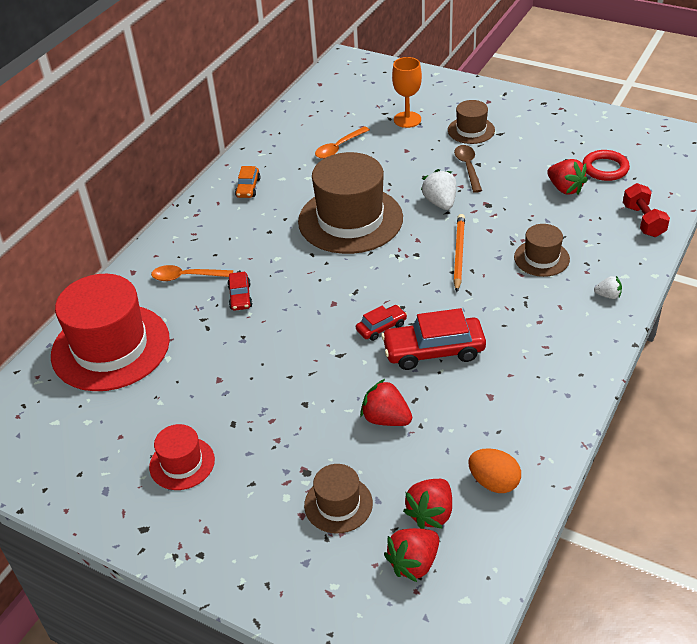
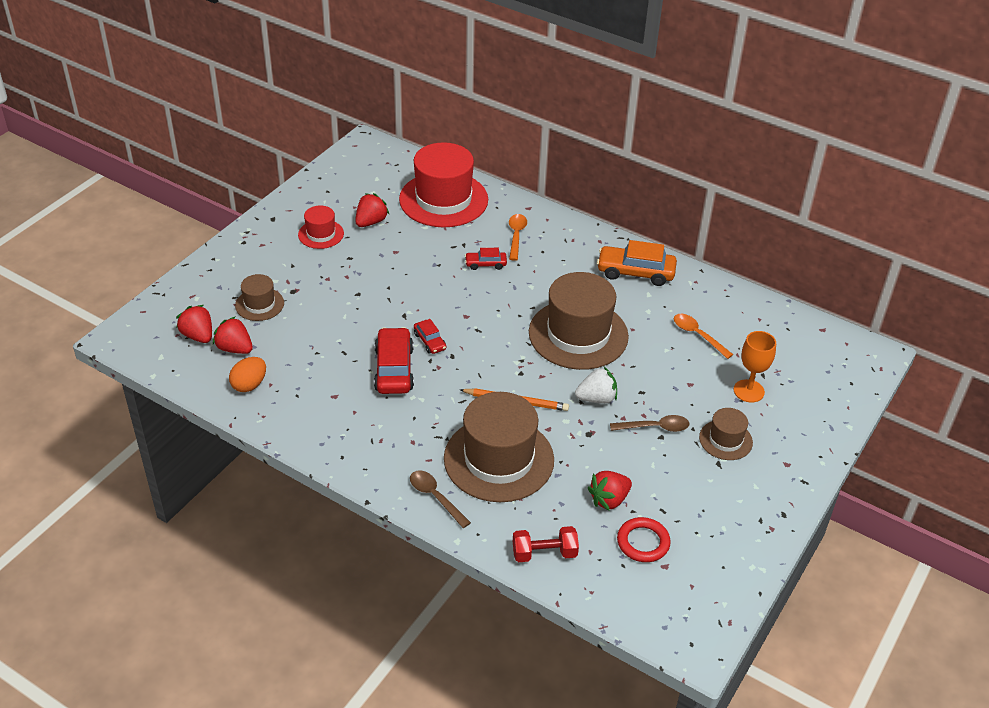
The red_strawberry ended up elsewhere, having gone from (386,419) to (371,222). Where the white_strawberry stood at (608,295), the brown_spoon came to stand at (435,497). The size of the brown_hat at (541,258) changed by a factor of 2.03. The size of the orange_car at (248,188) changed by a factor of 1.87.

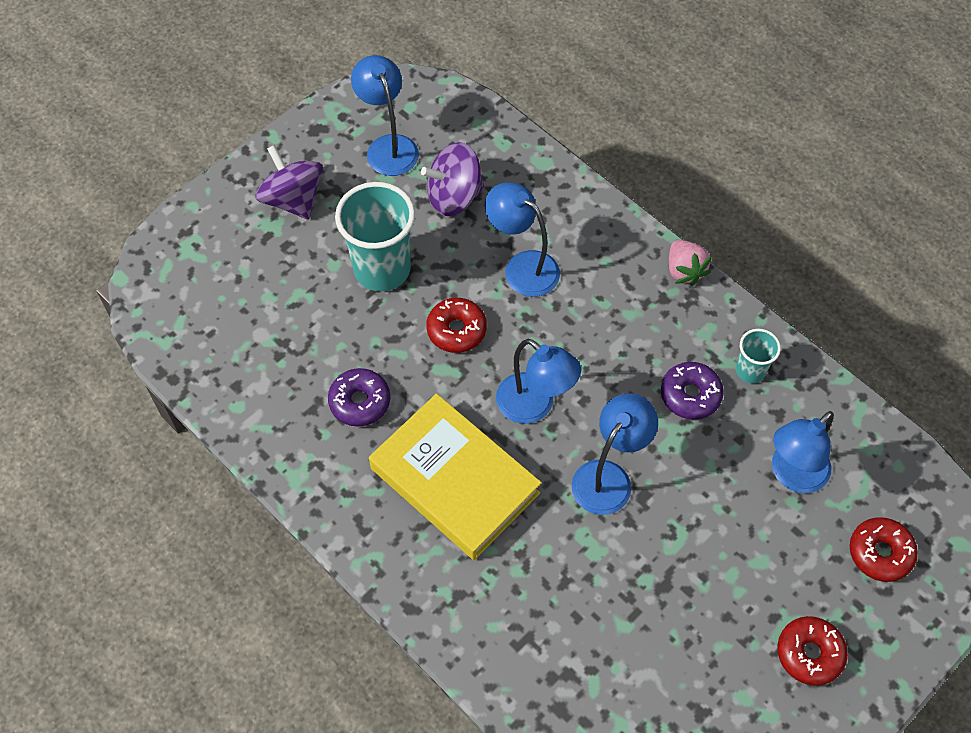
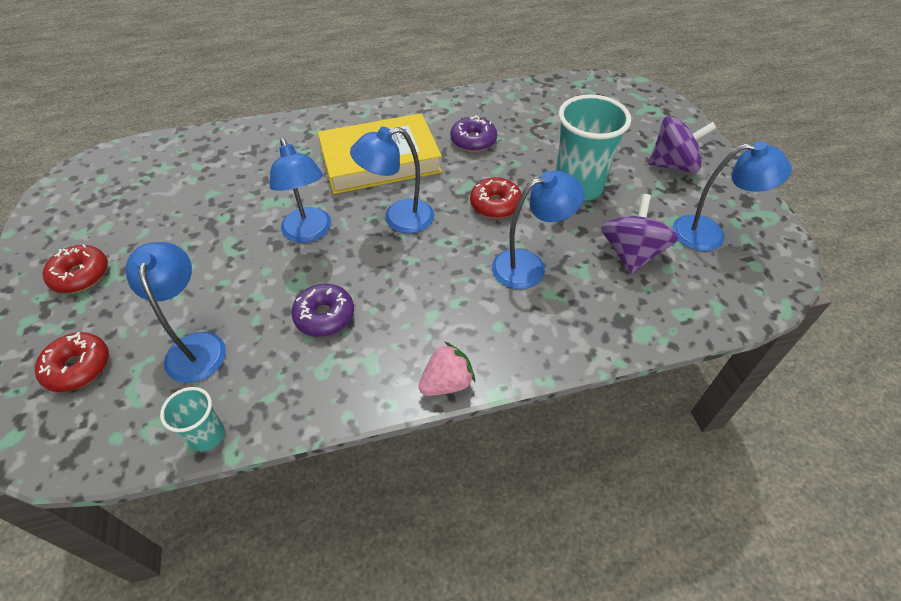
The turquoise_cup ended up elsewhere, having gone from (750,371) to (207,436). The pink_strawberry at (684,271) ended up facing another way, 135 degrees clockwise from before.

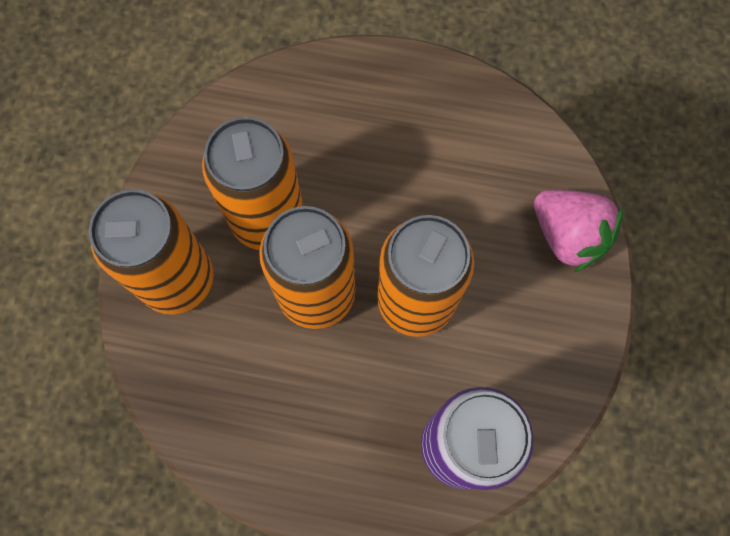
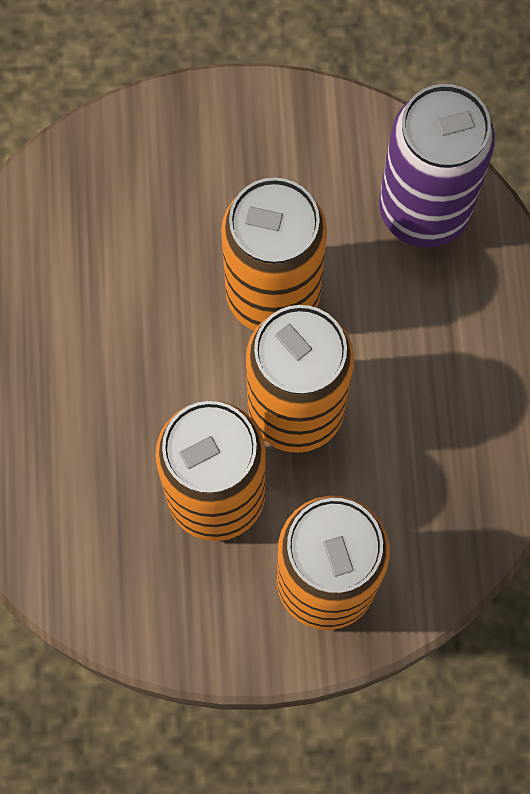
The second view lost the pink_strawberry at (568,236).

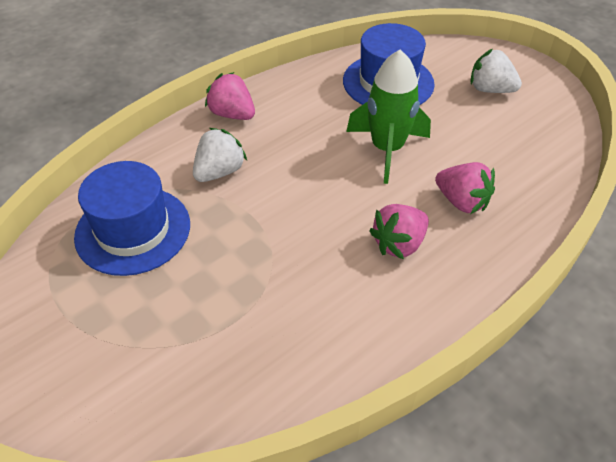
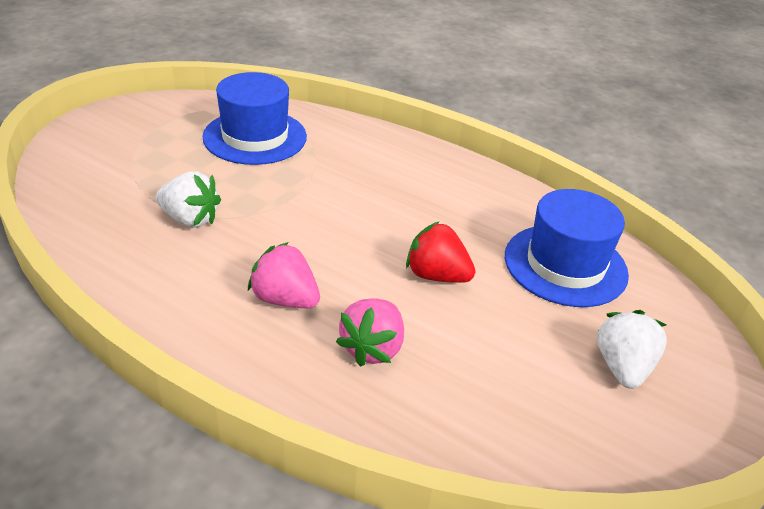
The white_strawberry ended up elsewhere, having gone from (219,172) to (190,219). Where the green_rocket stood at (387,149), the red_strawberry came to stand at (436,276). The second view lost the pink_strawberry at (232,114).

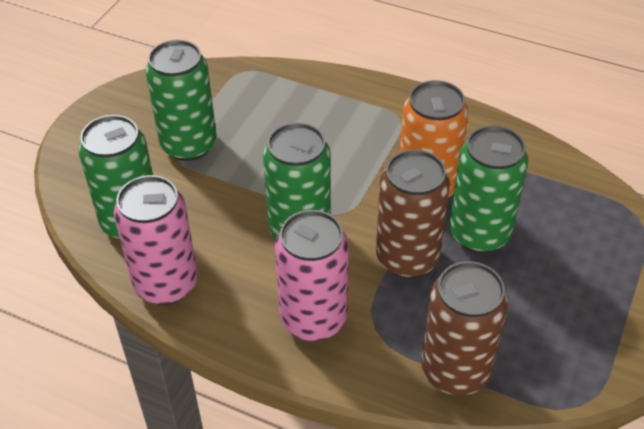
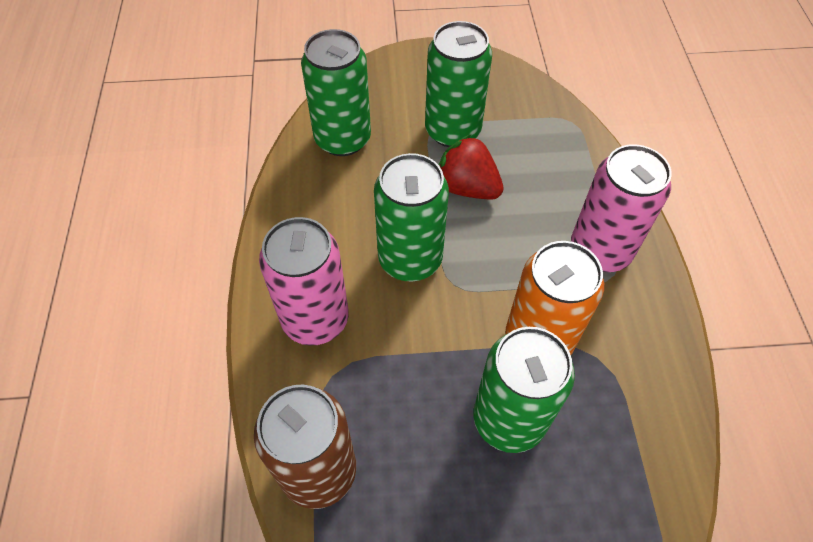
The second view gained the red_strawberry at (467,187). The pink_can ended up elsewhere, having gone from (166,284) to (600,250). The second view lost the brown_can at (407,258).

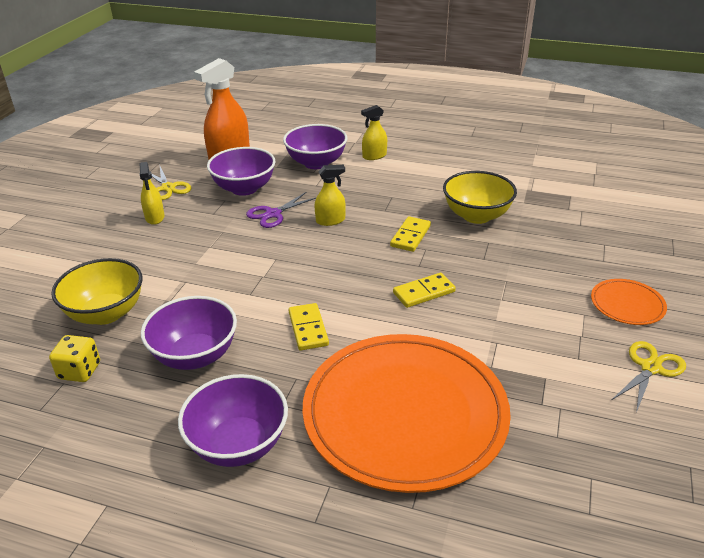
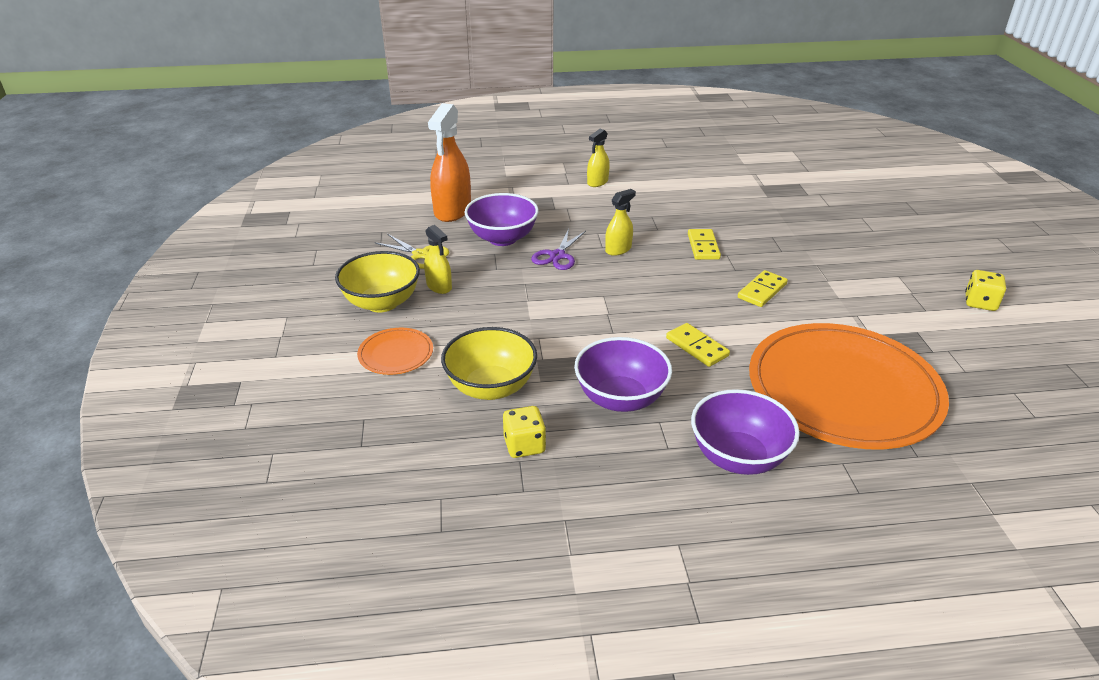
The yellow_bowl ended up elsewhere, having gone from (476,216) to (382,303). The orange_plate ended up elsewhere, having gone from (627,304) to (396,354). Where the yellow_scissors stood at (650,368), the yellow_dice came to stand at (980,303). The second view lost the purple_bowl at (316,163).

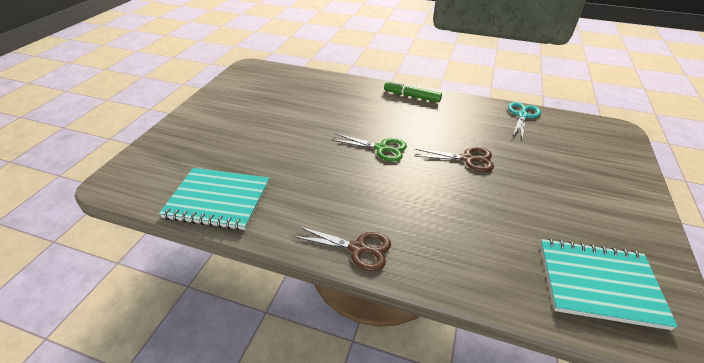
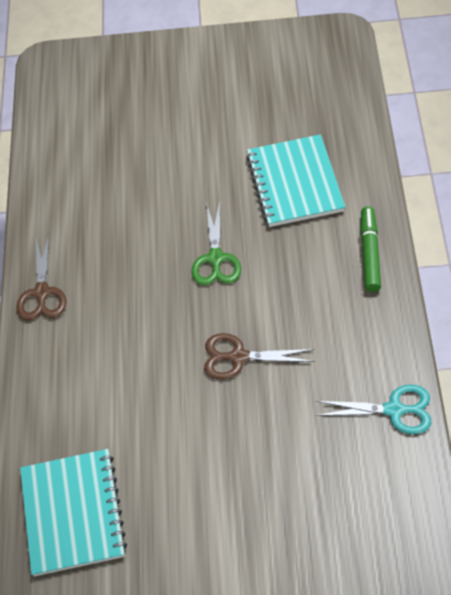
The brown_scissors at (467,159) ended up facing another way, 105 degrees clockwise from before. The turquoise_notebook ended up elsewhere, having gone from (218,200) to (295,183).

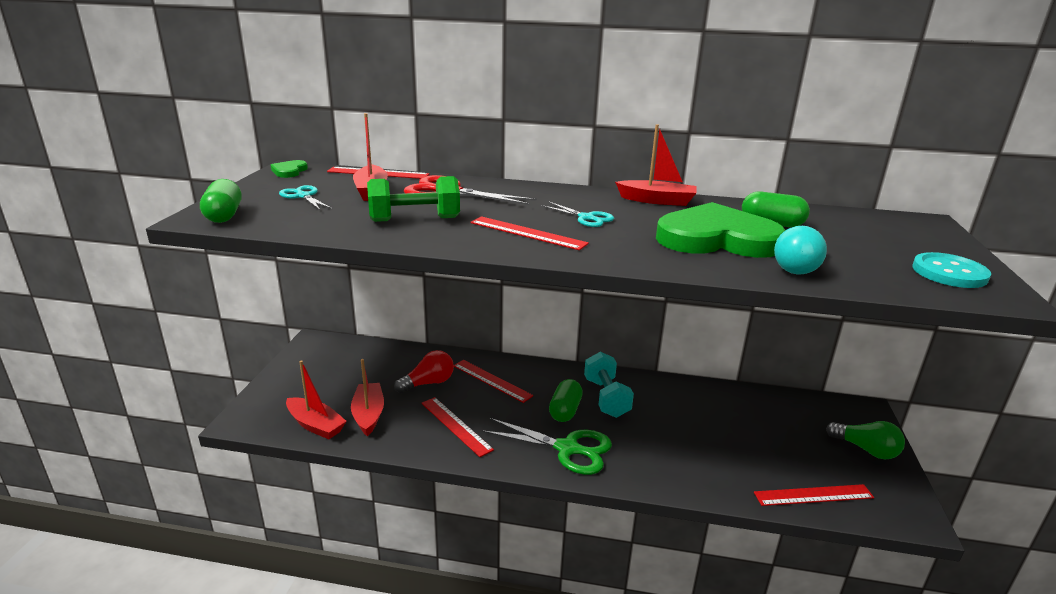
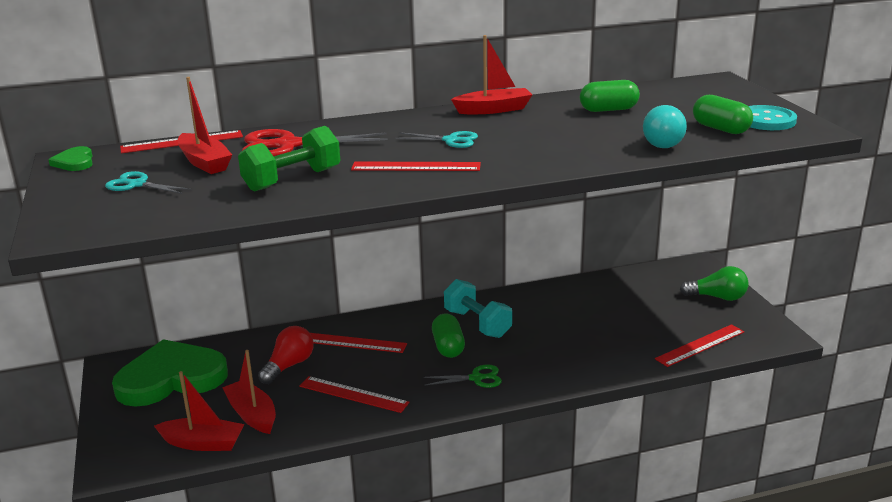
The green_heart ended up elsewhere, having gone from (717,239) to (171,378). The size of the green_scissors at (567,449) changed by a factor of 0.57. The green_capsule ended up elsewhere, having gone from (224,215) to (720,129).

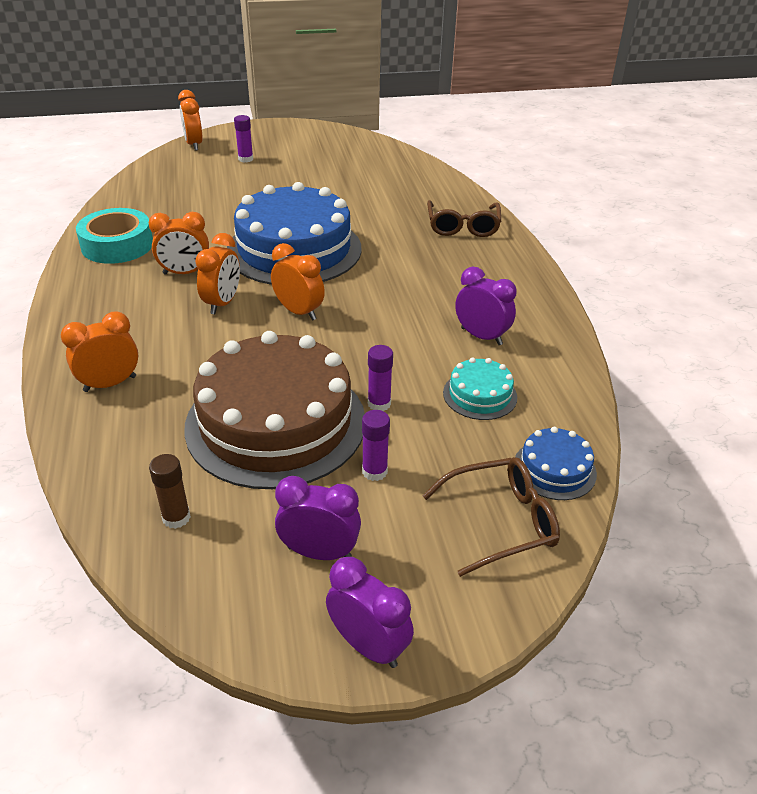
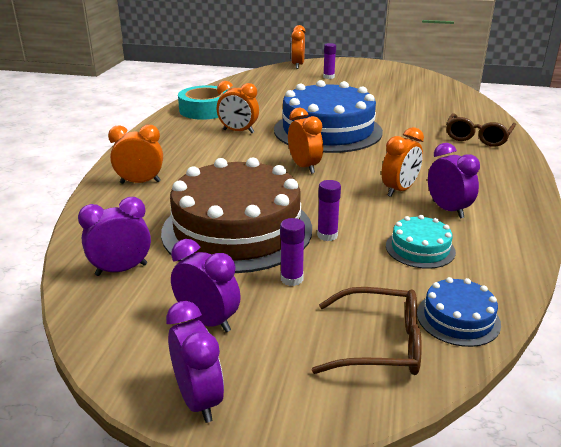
Where the brown_glue_stick stood at (176,518), the purple_clock came to stand at (121,270). The orange_clock ended up elsewhere, having gone from (222,303) to (399,190).

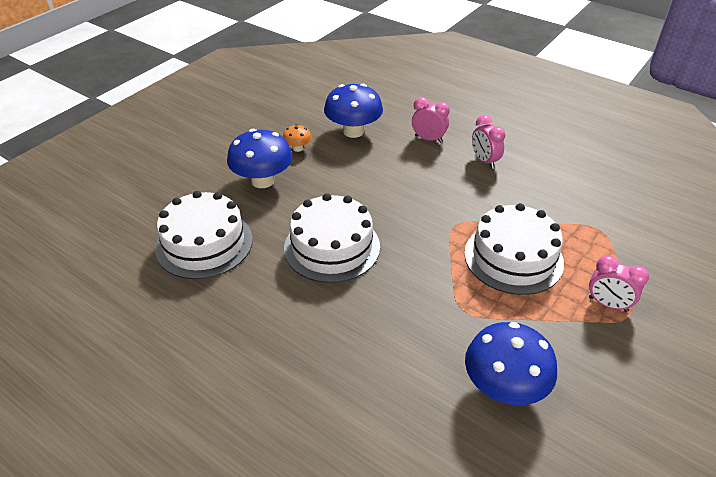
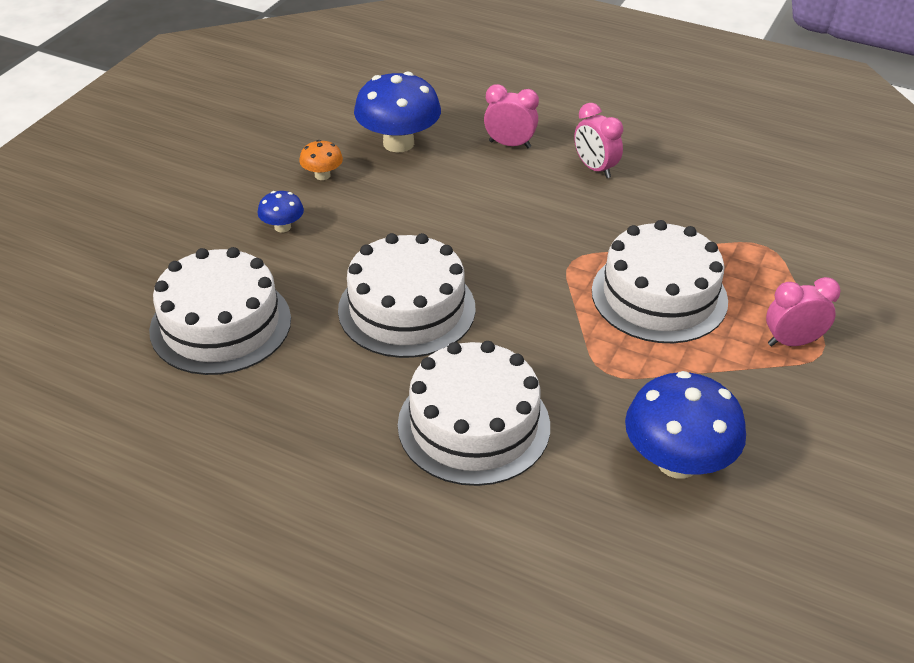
The size of the blue_mushroom at (262,181) changed by a factor of 0.49. The second view gained the white_cake at (473,425). The pink_clock at (607,304) ended up facing another way, 150 degrees clockwise from before.

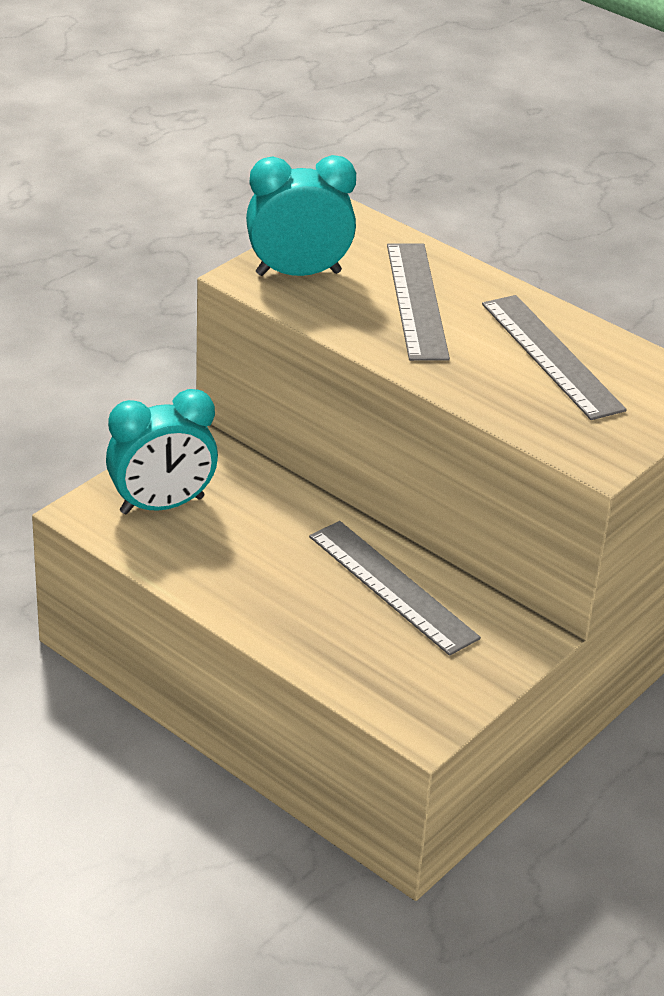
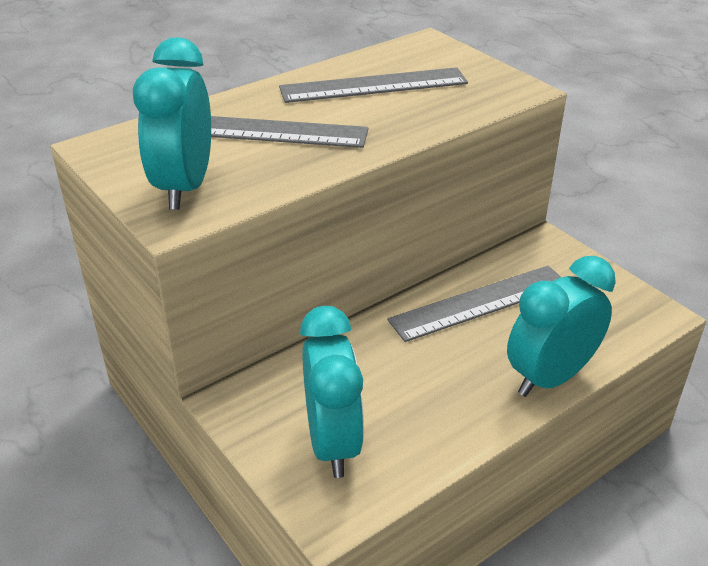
The second view gained the turquoise_clock at (550,377).

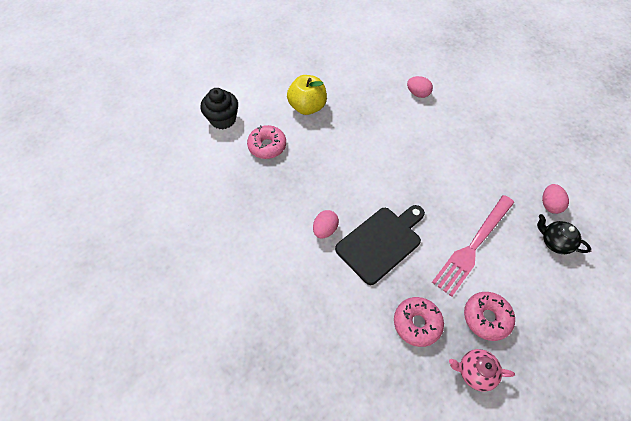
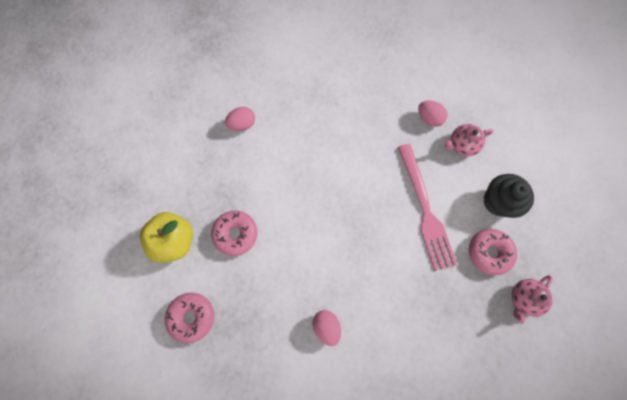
The pink_donut ended up elsewhere, having gone from (417,323) to (236,234). What was the black_teapot at (554,242) turned into the pink_teapot at (462,145). The black_cupcake ended up elsewhere, having gone from (223,119) to (498,201). The second view lost the black_cutting_board at (381,242).

